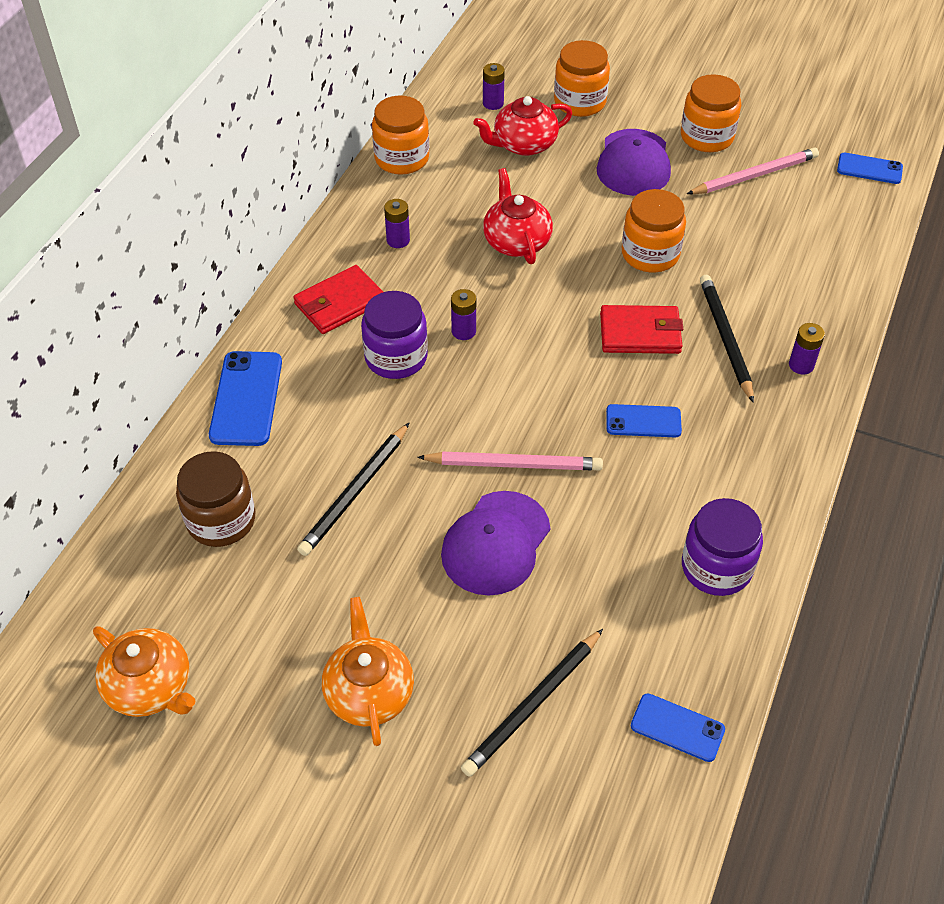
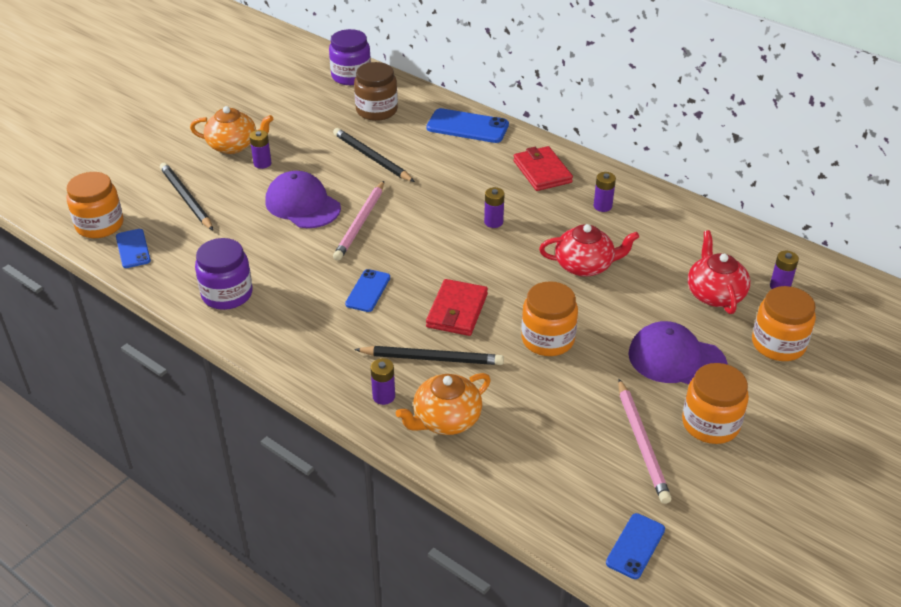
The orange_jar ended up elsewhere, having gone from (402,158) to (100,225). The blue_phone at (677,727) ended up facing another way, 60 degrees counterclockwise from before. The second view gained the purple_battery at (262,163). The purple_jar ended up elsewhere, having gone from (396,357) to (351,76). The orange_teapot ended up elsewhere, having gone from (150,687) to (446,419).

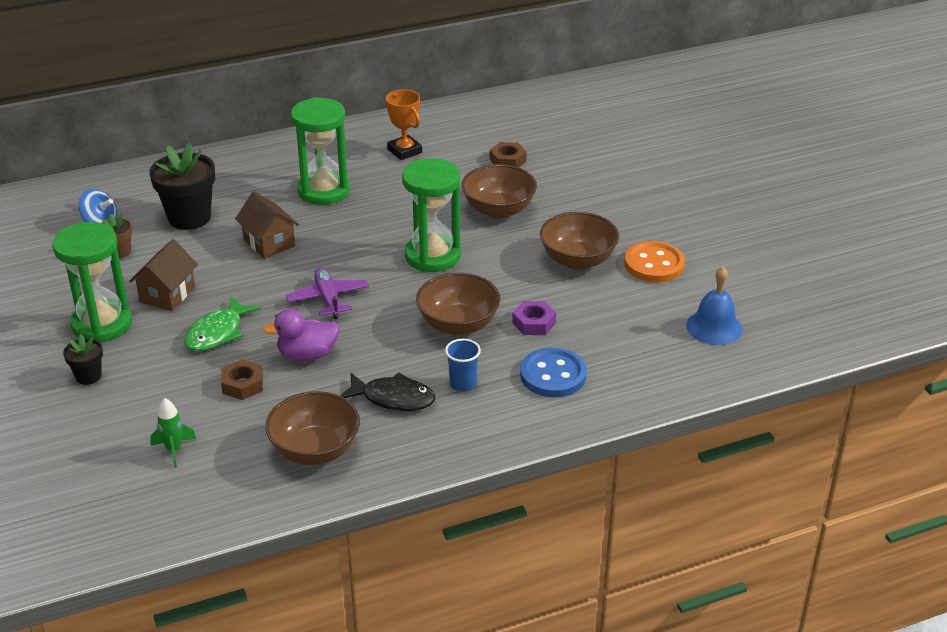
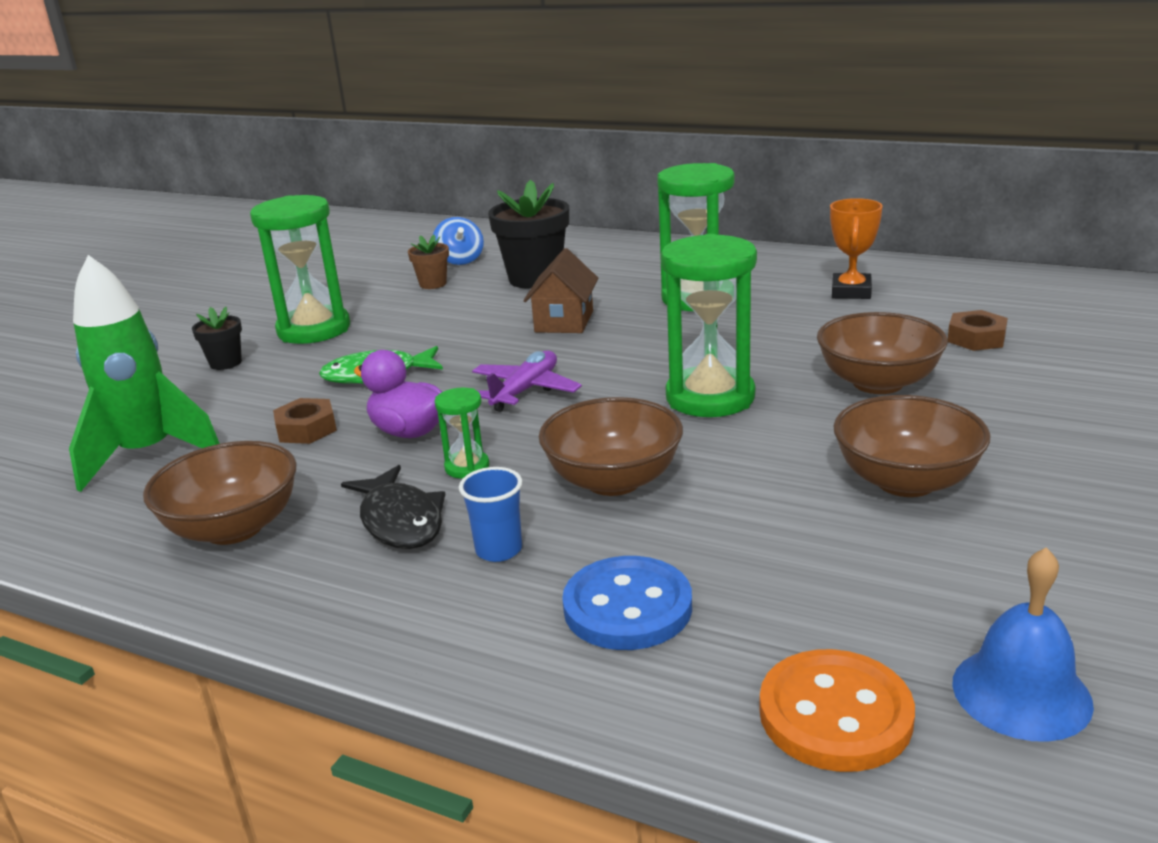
The size of the green_rocket at (174,450) changed by a factor of 2.21. The second view gained the green_hourglass at (467,467). The orange_button ended up elsewhere, having gone from (654,264) to (835,714). The second view lost the brown_house at (167,294). The second view lost the purple_nut at (534,323).

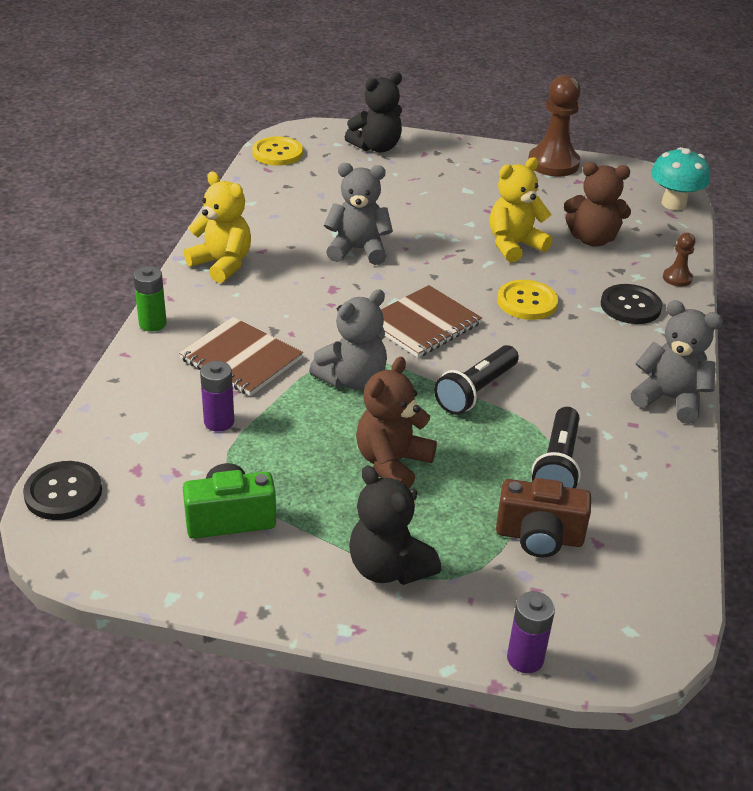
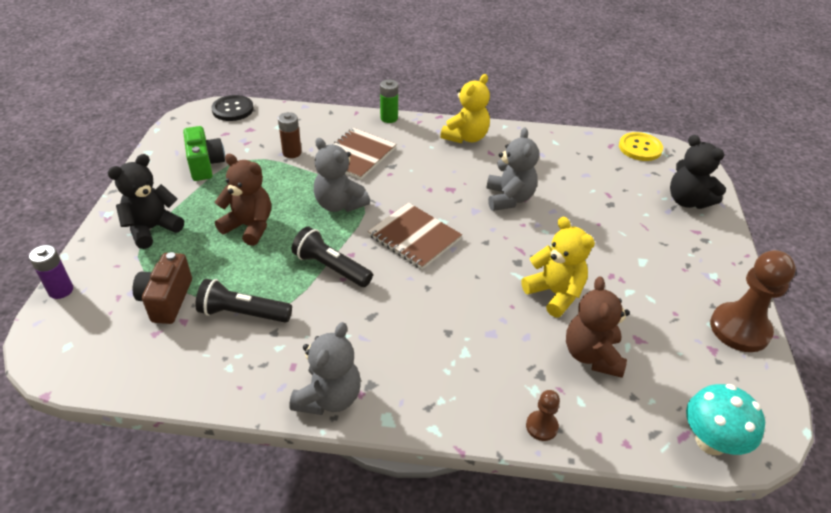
What was the purple_battery at (219,422) turned into the brown_battery at (292,153). The second view lost the yellow_button at (527,302). The second view lost the black_button at (630,306).

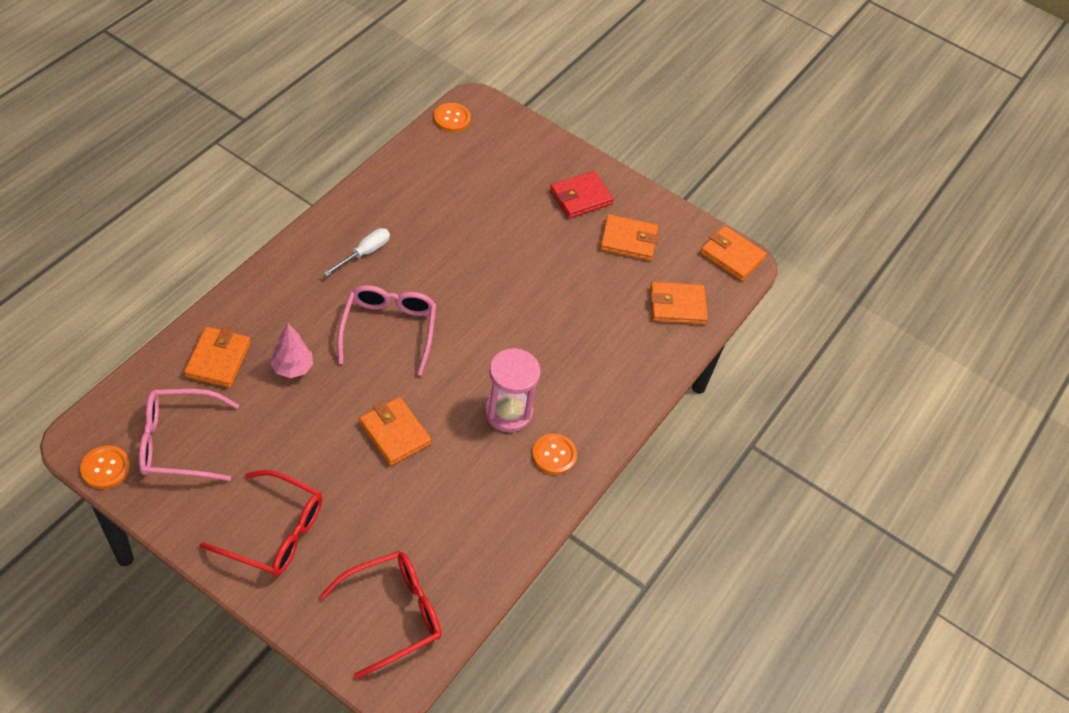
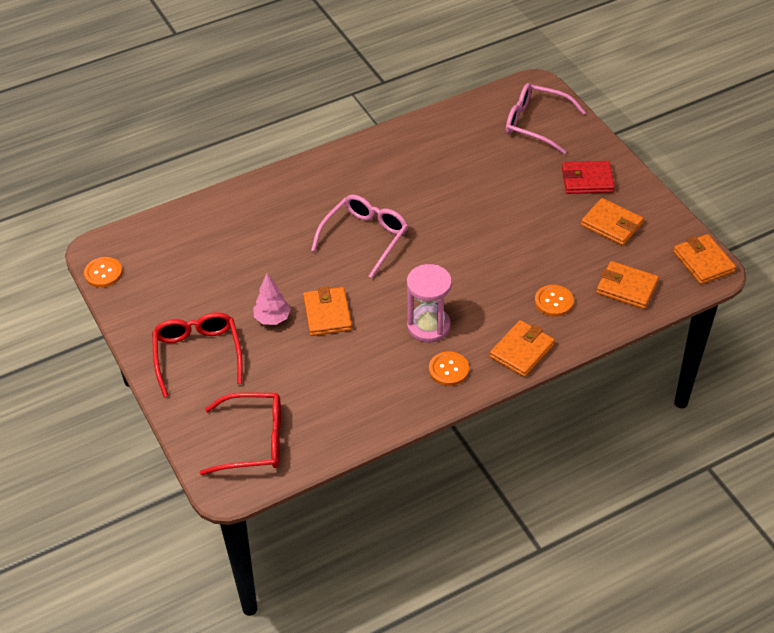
The red_glasses at (274,532) ended up facing another way, 150 degrees counterclockwise from before. The pink_tree ended up elsewhere, having gone from (292,368) to (272,319). The orange_wallet ended up elsewhere, having gone from (218,359) to (522,351). The pink_glasses ended up elsewhere, having gone from (178,442) to (536,124). The orange_button ended up elsewhere, having gone from (452,118) to (553,301). The second view lost the white_screwdriver at (364,253).

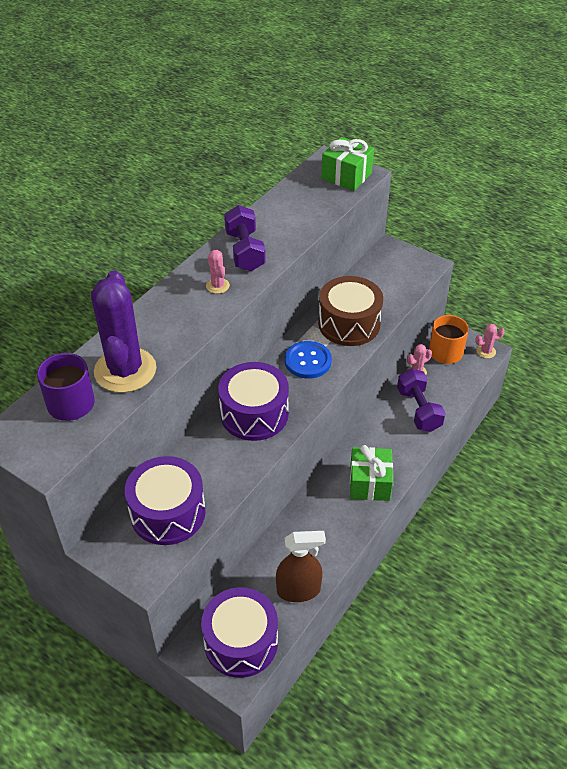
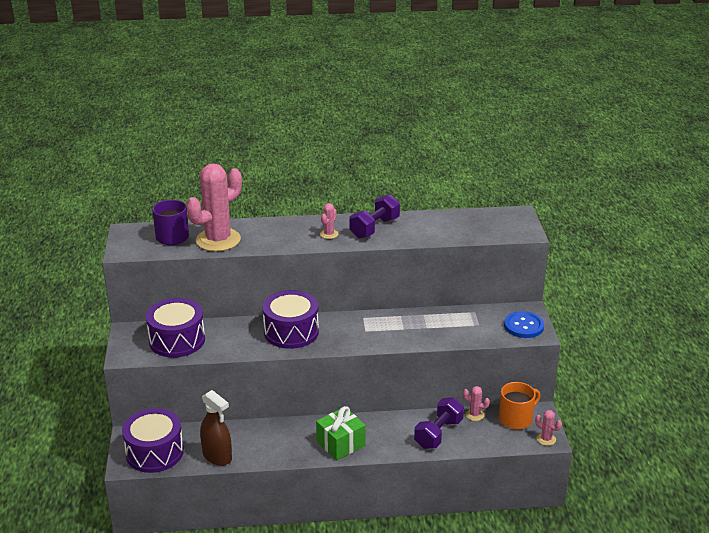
What was the purple_cactus at (125,370) turned into the pink_cactus at (218,240). The blue_button ended up elsewhere, having gone from (308,361) to (523,326). The second view lost the brown_drum at (349,324). The second view lost the green_gift at (346,176).

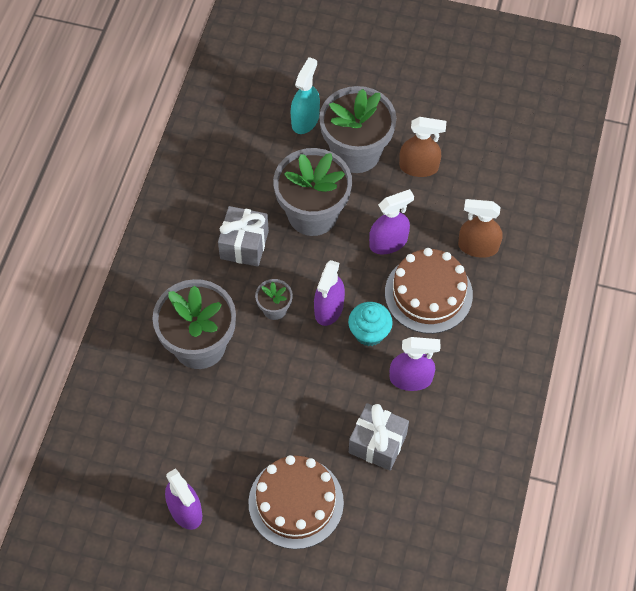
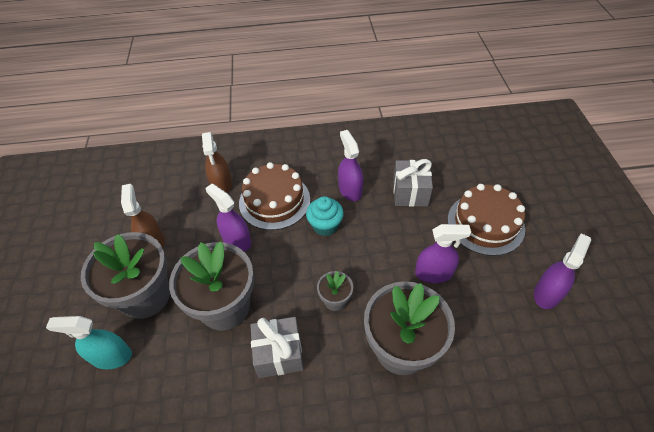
The purple_spray_bottle ended up elsewhere, having gone from (329,308) to (434,273).

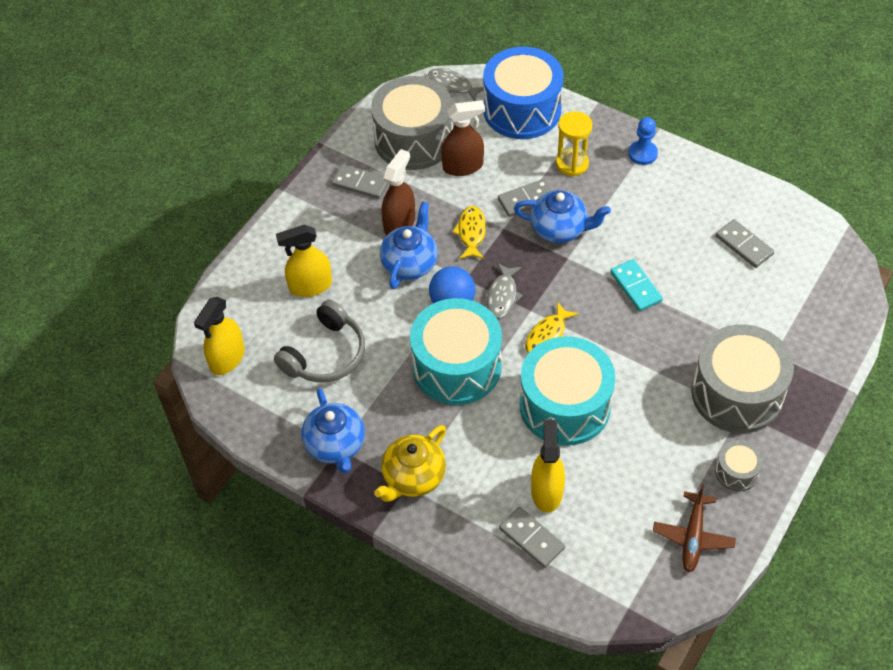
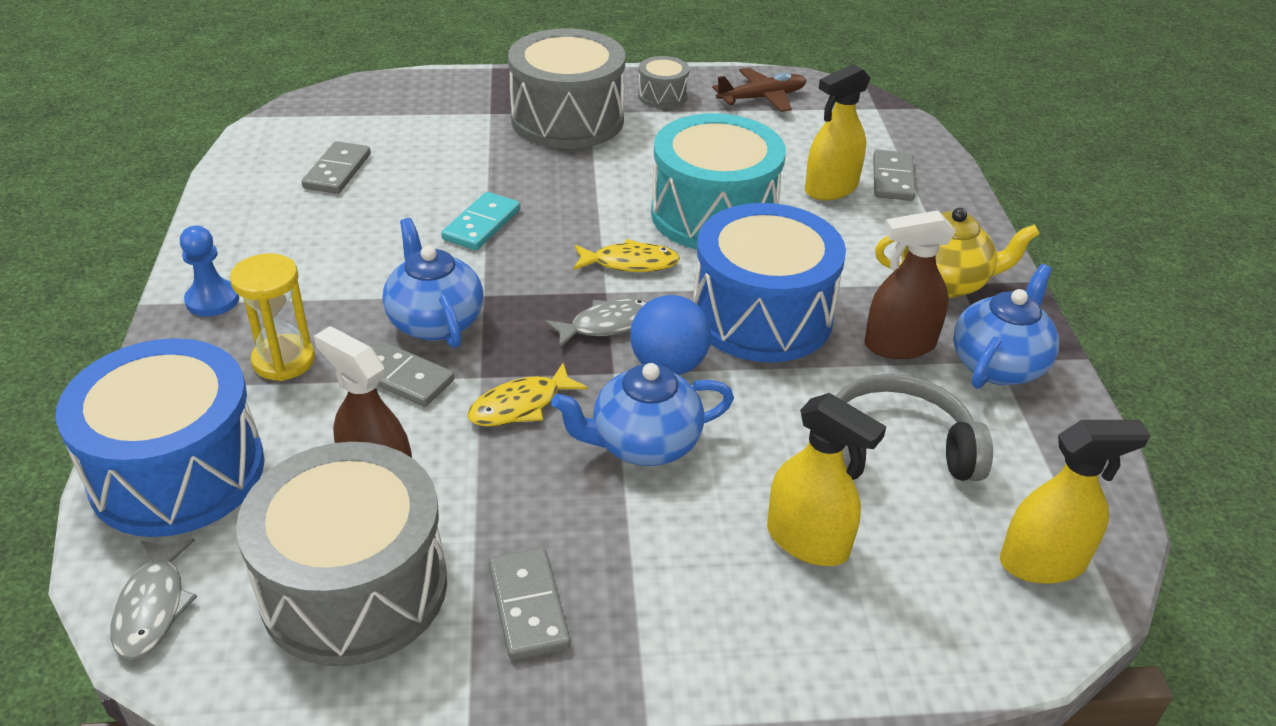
What was the turquoise_drum at (457,366) turned into the blue_drum at (762,316). The brown_spray_bottle ended up elsewhere, having gone from (399,223) to (899,345).

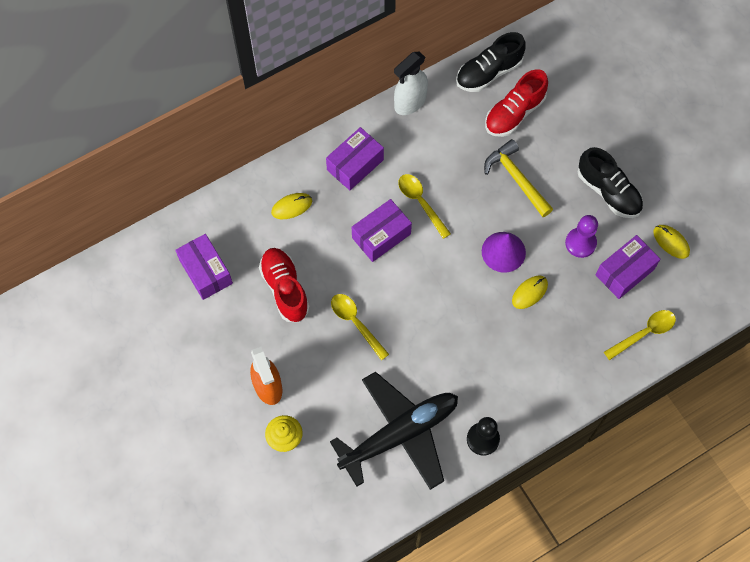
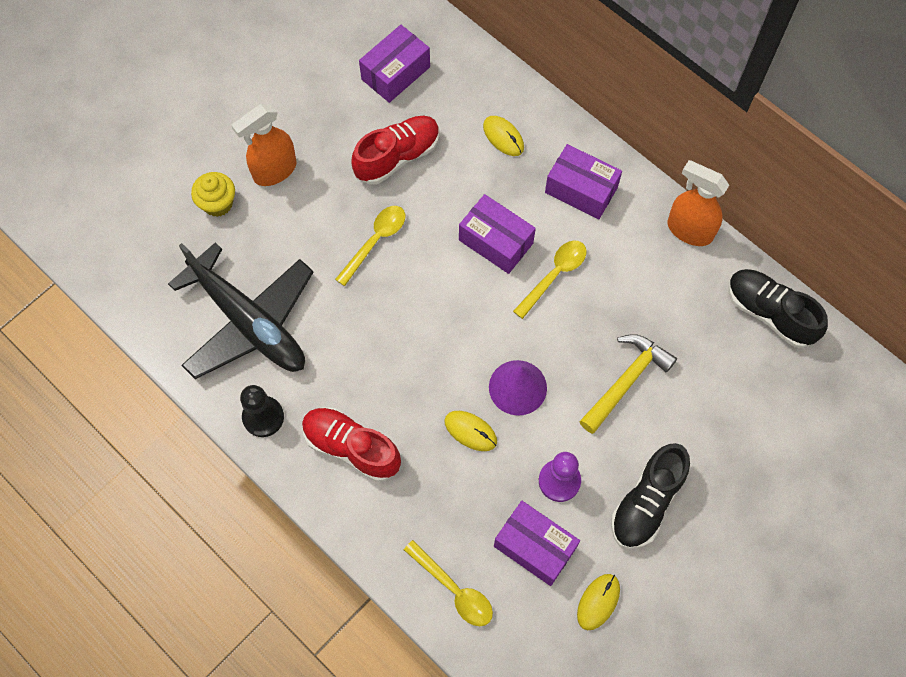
The red_shoe ended up elsewhere, having gone from (514,113) to (352,448). What was the white_spray_bottle at (409,103) turned into the orange_spray_bottle at (689,230).

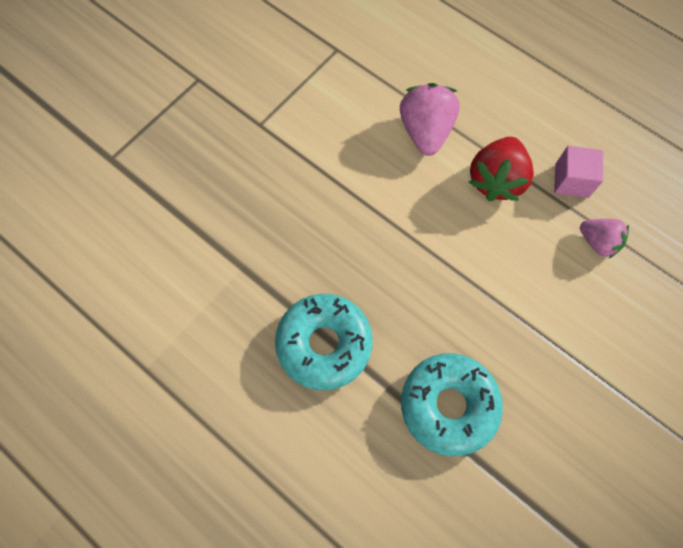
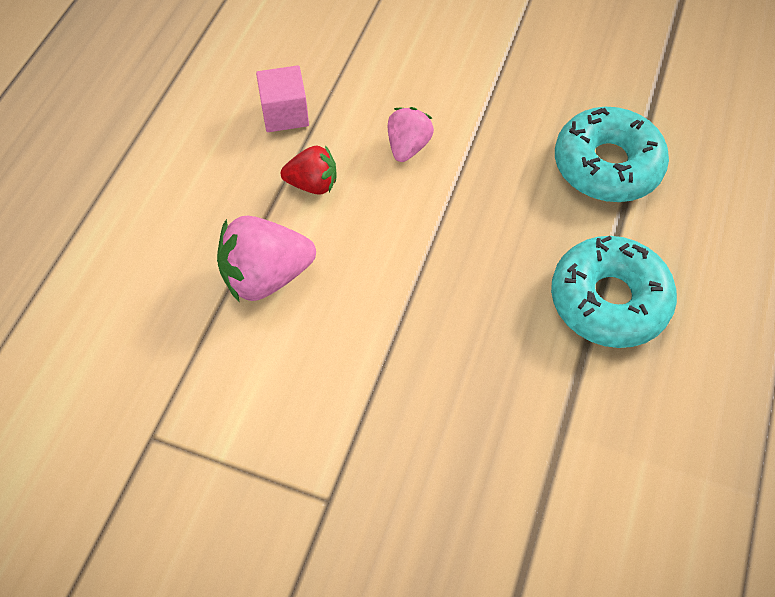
The size of the red_strawberry at (496,180) changed by a factor of 0.62. The pink_strawberry ended up elsewhere, having gone from (597,242) to (408,147).

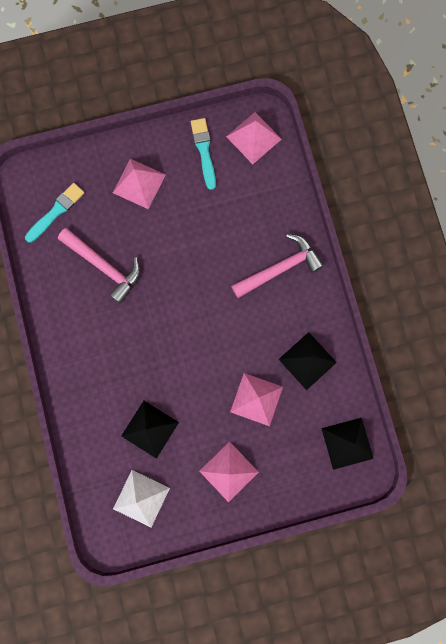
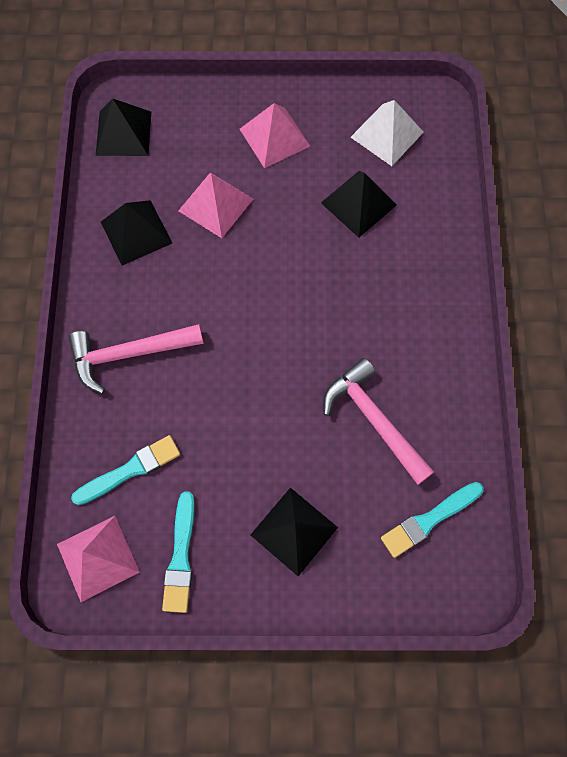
The second view gained the turquoise_brush at (130,470). What was the pink_pyramid at (139,183) turned into the black_pyramid at (294,531).

